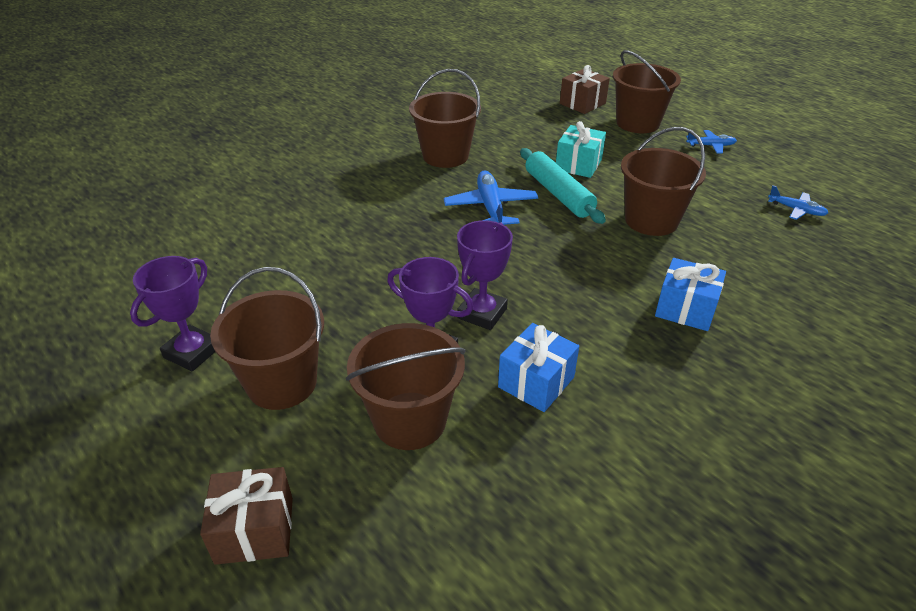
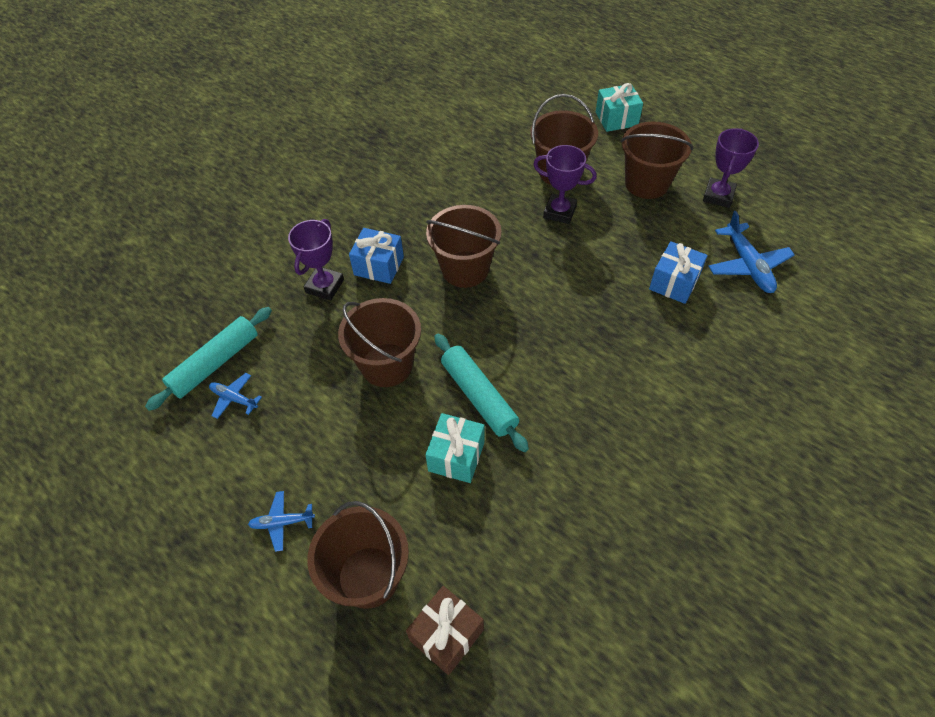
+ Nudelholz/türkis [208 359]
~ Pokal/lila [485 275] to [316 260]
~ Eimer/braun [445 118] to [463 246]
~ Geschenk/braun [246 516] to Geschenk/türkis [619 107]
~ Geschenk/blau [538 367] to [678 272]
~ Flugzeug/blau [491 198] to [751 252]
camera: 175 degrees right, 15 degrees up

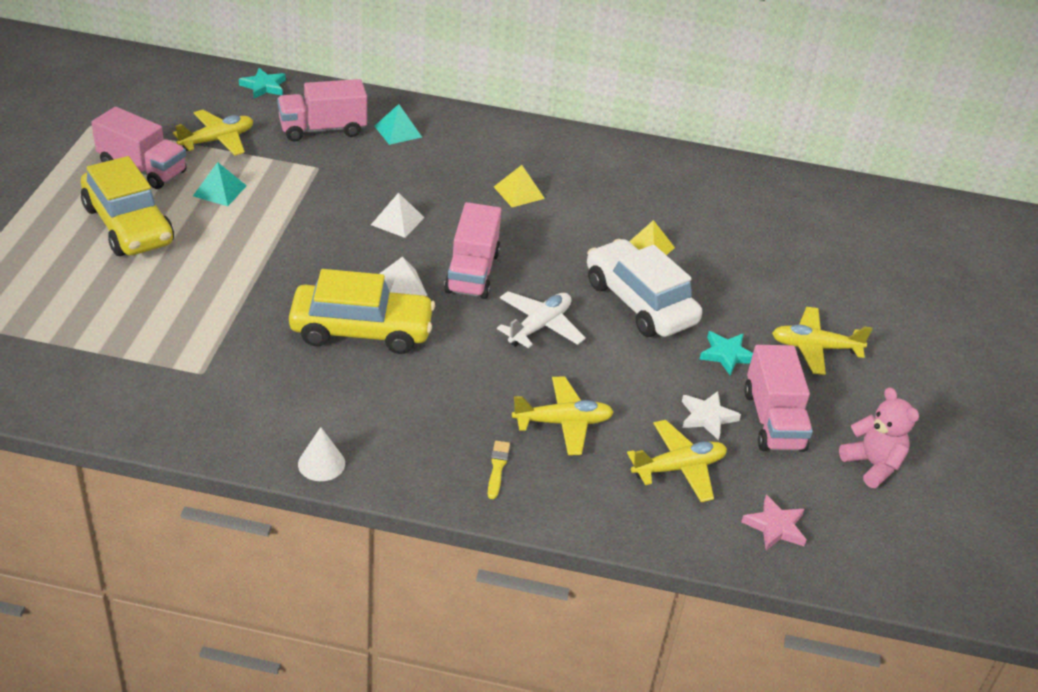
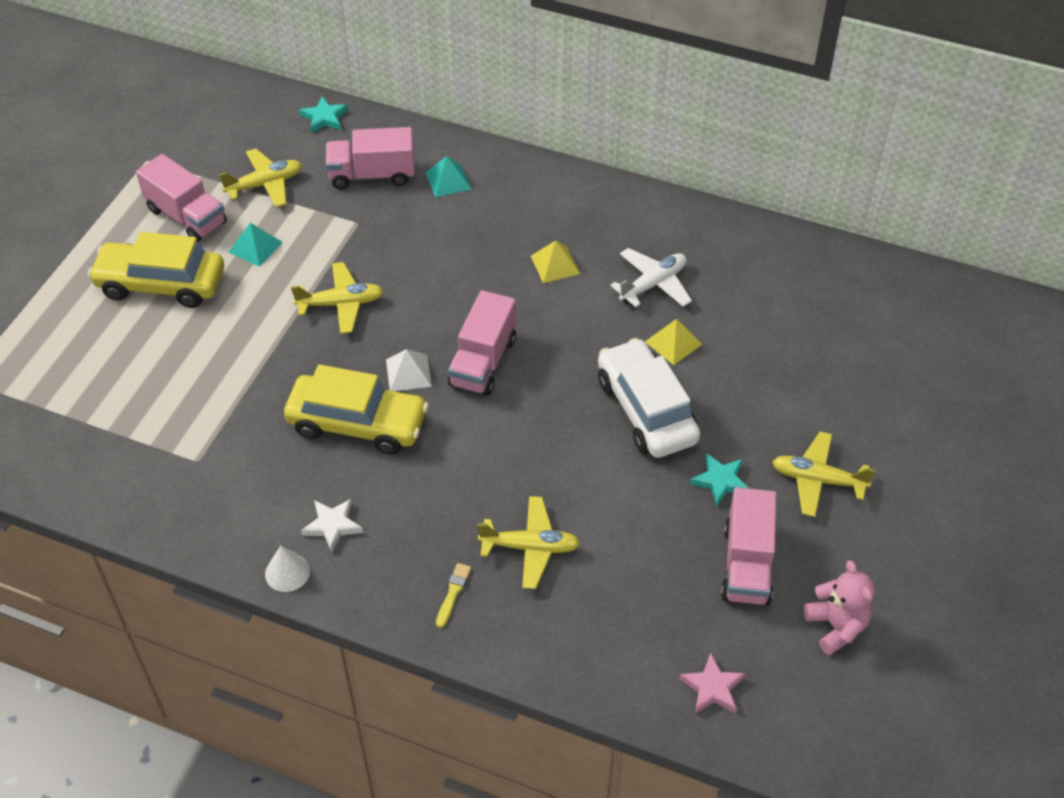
~ Auto/gelb [127 206] = [156 270] 120 degrees clockwise
~ Flugzeug/gelb [677 461] to [337 298]
~ Stern/weiß [711 415] to [332 525]
~ Flugzeug/weiß [541 319] to [651 277]
- Pyramide/weiß [398 215]
camera: 15 degrees right, 10 degrees up

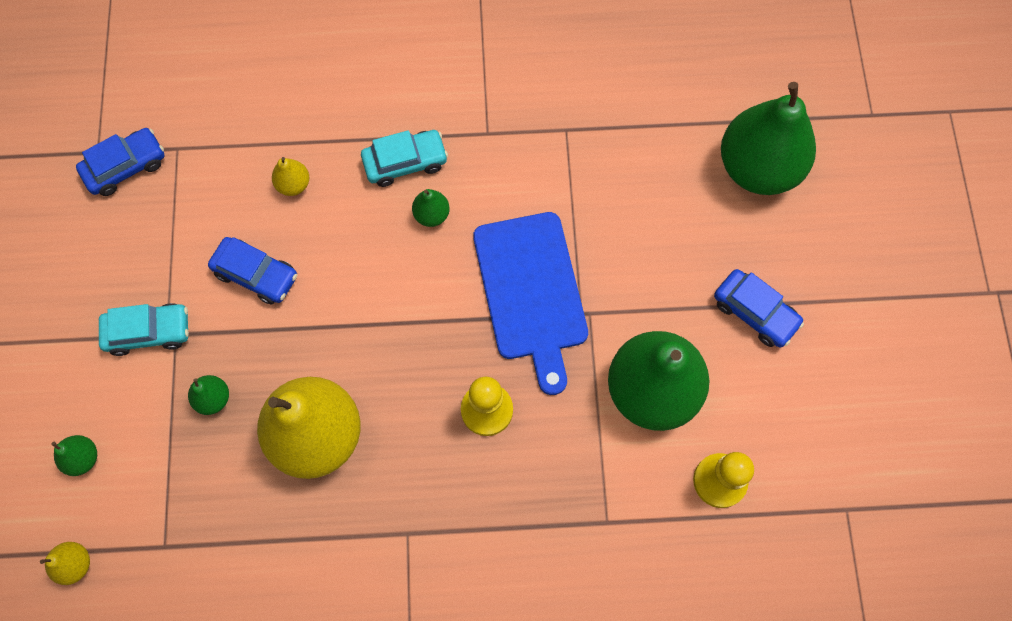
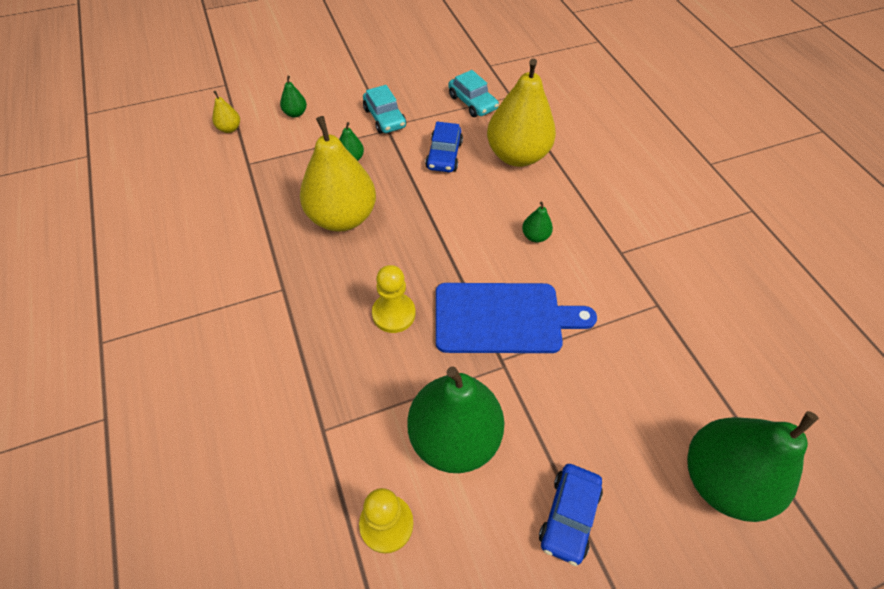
~ Schneidebrett/blau [530 303] = [516 318] 150 degrees counterclockwise
~ Auto/türkis [404 158] to [473 93]
~ Birne/gelb [290 176] = [521 112] x2.45
- Auto/blau [120 162]
camera: 70 degrees right, 15 degrees down

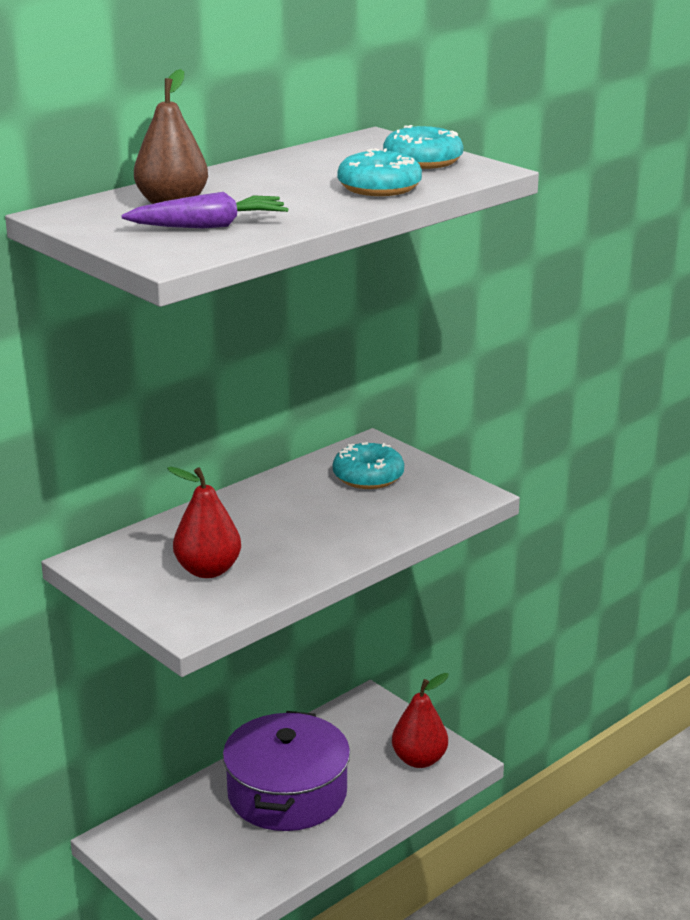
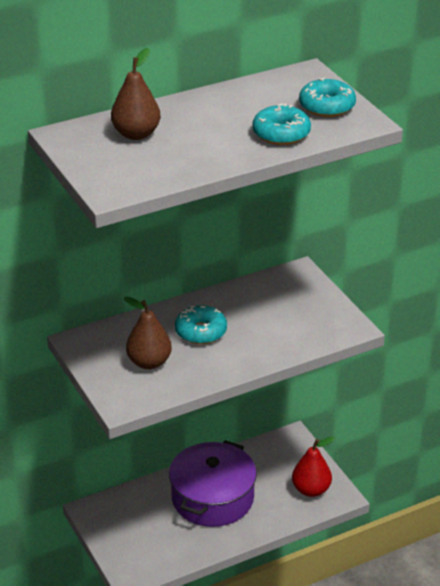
~ Birne/rot [204 522] to Birne/braun [148 333]
~ Donut/türkis [368 465] to [201 324]
- Karotte/lila [205 210]
camera: 15 degrees right, 10 degrees up

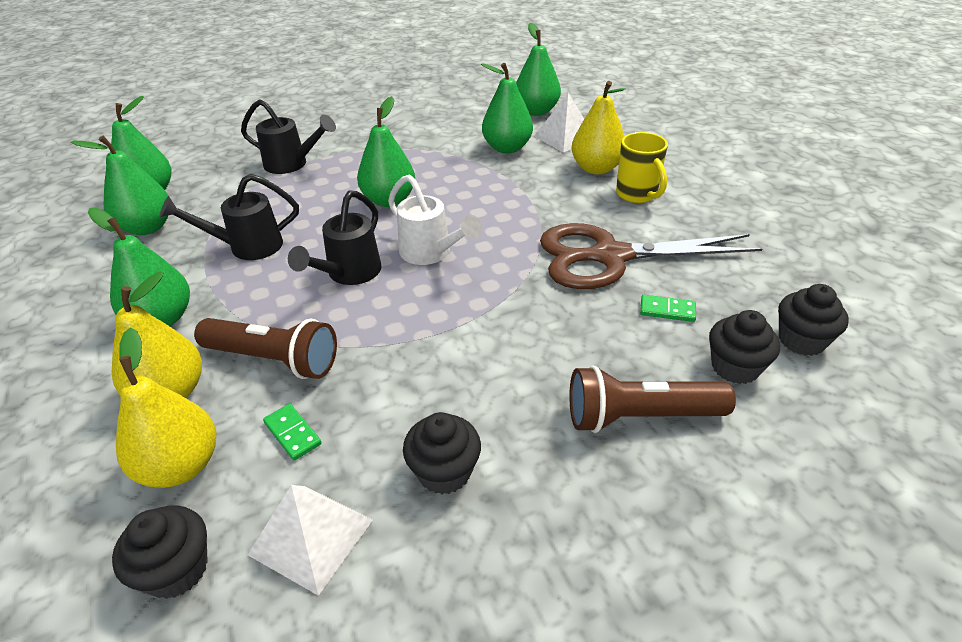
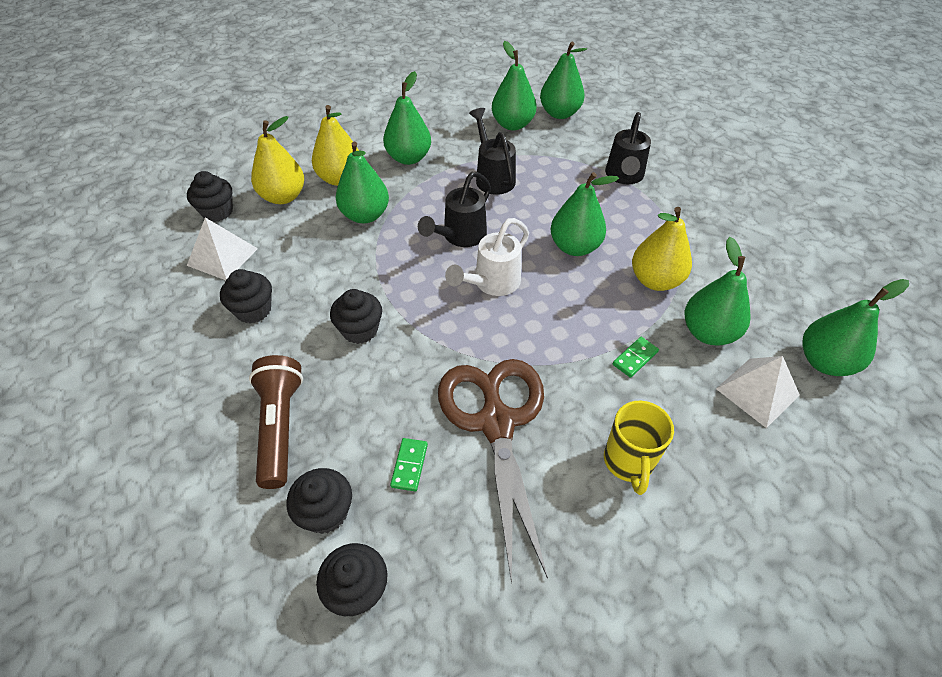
+ Muffin/schwarz [356 316]
~ Taschenlampe/braun [265 348] to Birne/grün [362 182]
~ Gießkanne/schwarz [334 237] = [454 209] 75 degrees counterclockwise
~ Tasse/gelb [642 167] = [639 448] 60 degrees counterclockwise
~ Dominostein/grün [292 432] to [636 357]
~ Birne/gelb [599 128] to [662 249]
camera: 85 degrees right, 10 degrees up

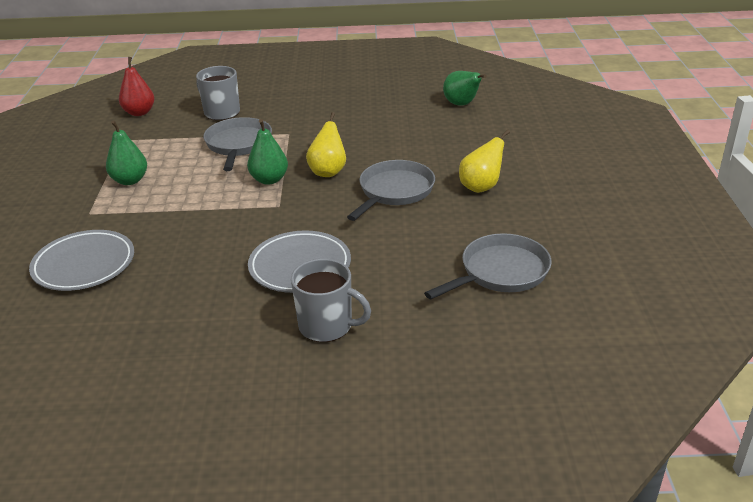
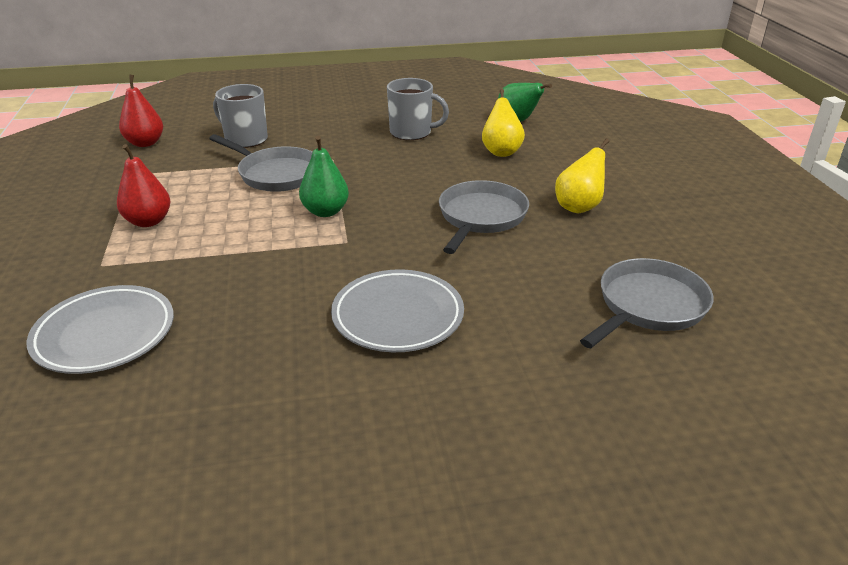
~ Birne/grün [126 152] to Birne/rot [143 185]
~ Pfanne/grau [237 144] = [261 163] 135 degrees clockwise
~ Tasse/grau [331 300] to [418 109]
~ Birne/gelb [326 144] to [503 123]
camera: 10 degrees left, 0 degrees up

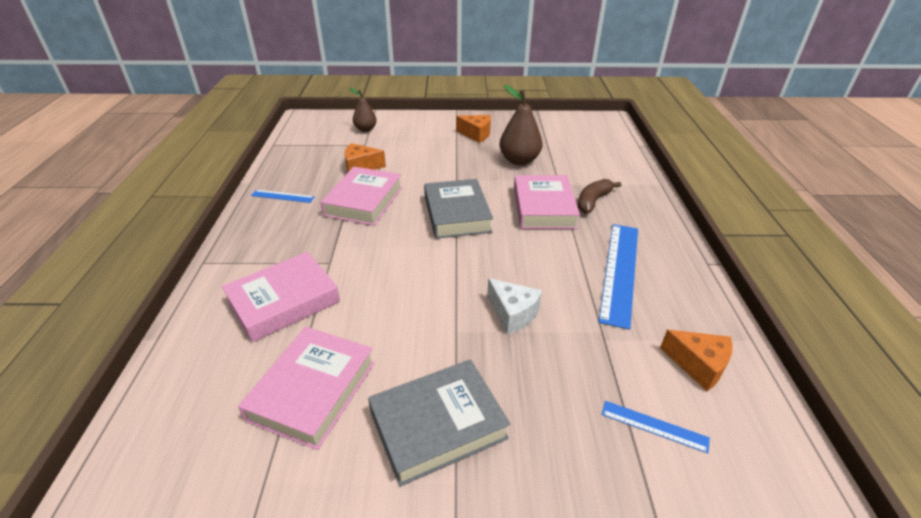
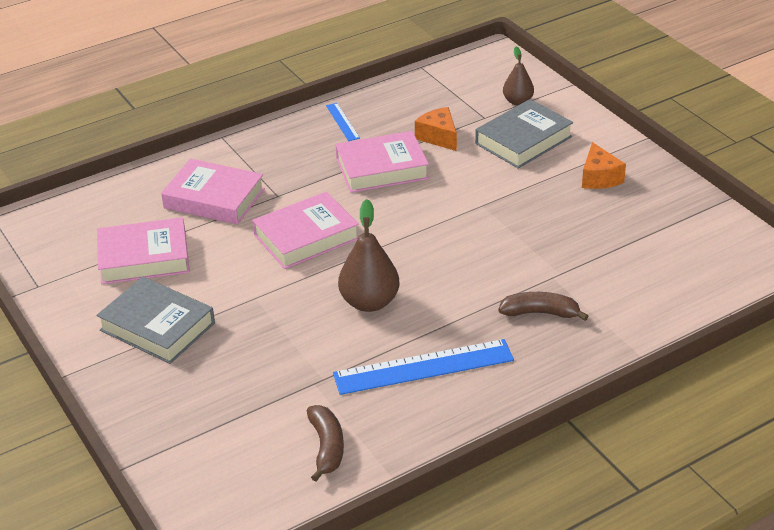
~ Buch/rosa [547 202] to [305 230]
~ Käse/orange [696 360] to Banane/braun [325 443]
~ Birne/braun [521 125] to [368 255]
~ Buch/grau [458 209] to [524 134]
- Käse/weiß [514 306]
- Lineal/blau [655 427]
camera: 60 degrees right, 0 degrees up

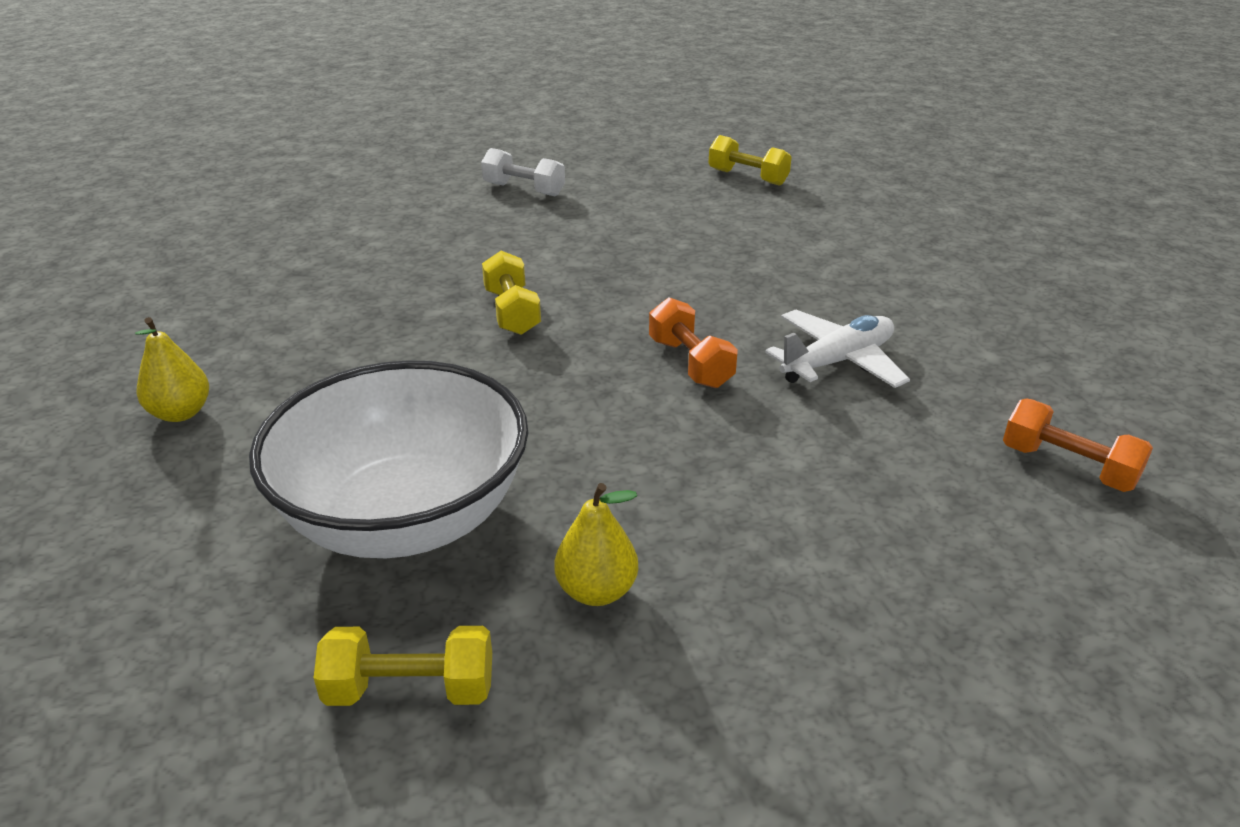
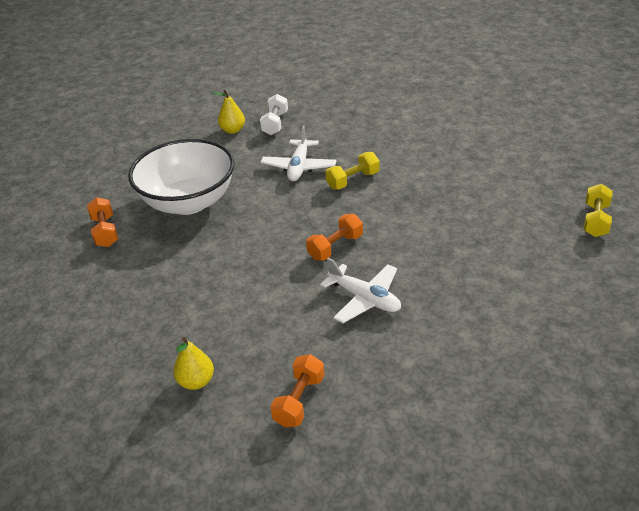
~ Hantel/gelb [403 666] to Hantel/orange [102 222]
~ Birne/gelb [596 544] to [193 363]
~ Hantel/weiß [523 172] to [274 114]
+ Flugzeug/weiß [298 153]
camera: 75 degrees right, 5 degrees up

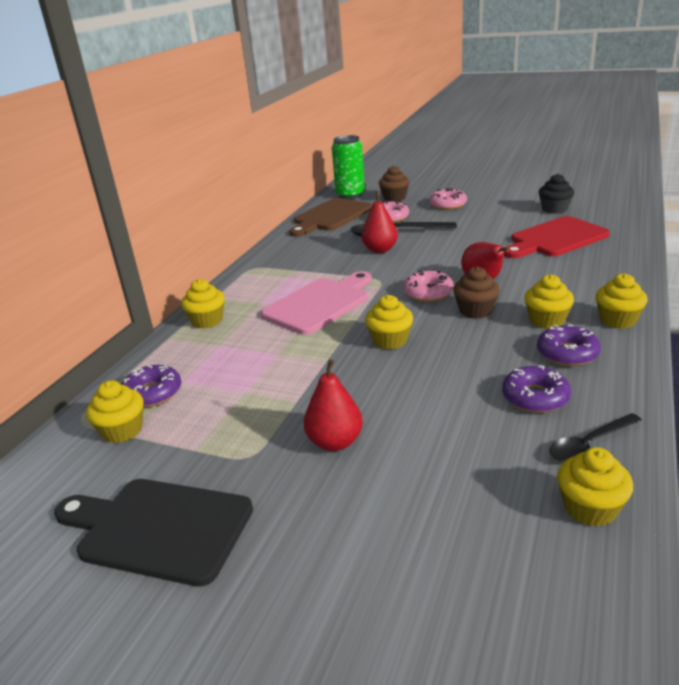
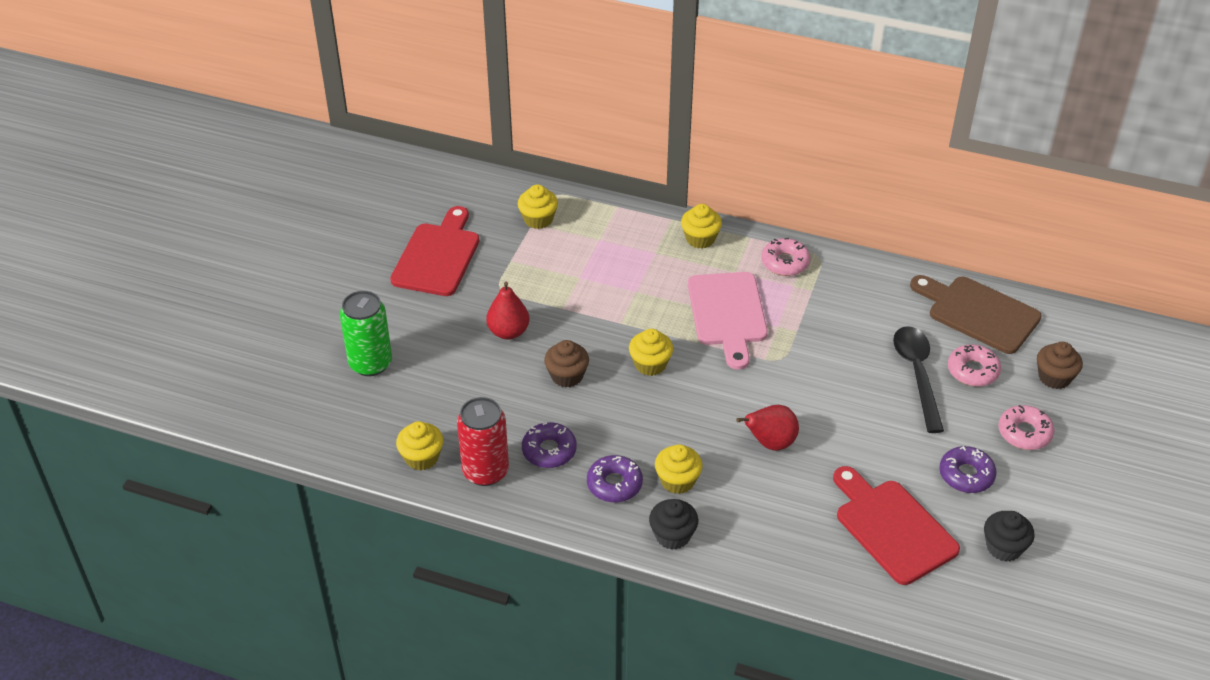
~ Dose/grün [348 167] to [366 333]
~ Schneidebrett/schwarz [153 533] to Schneidebrett/rot [434 251]
~ Löffel/schwarz [595 437] to Dose/rot [483 441]
~ Muffin/braun [476 293] to [566 363]
~ Muffin/gelb [622 301] to Muffin/schwarz [673 524]
~ Schneidebrett/rosa [316 303] = [728 321] 45 degrees clockwise
~ Donut/rosa [428 286] to [786 257]
~ Donut/lila [151 386] to [968 469]
- Birne/rot [379 222]
camera: 85 degrees right, 15 degrees up

